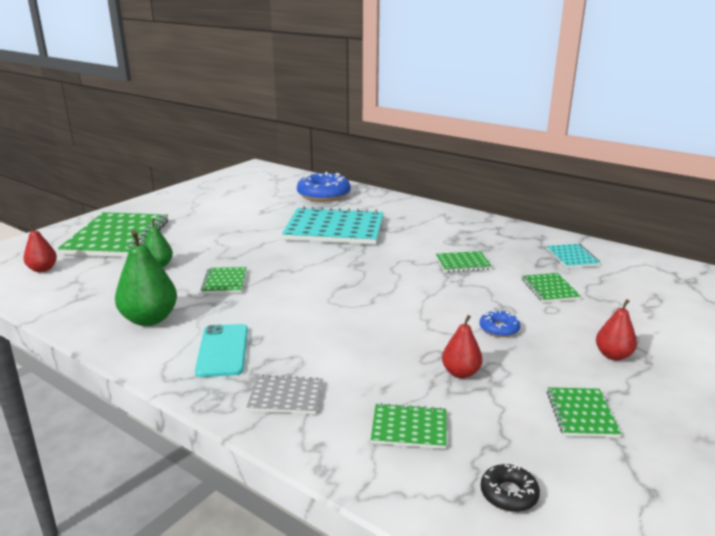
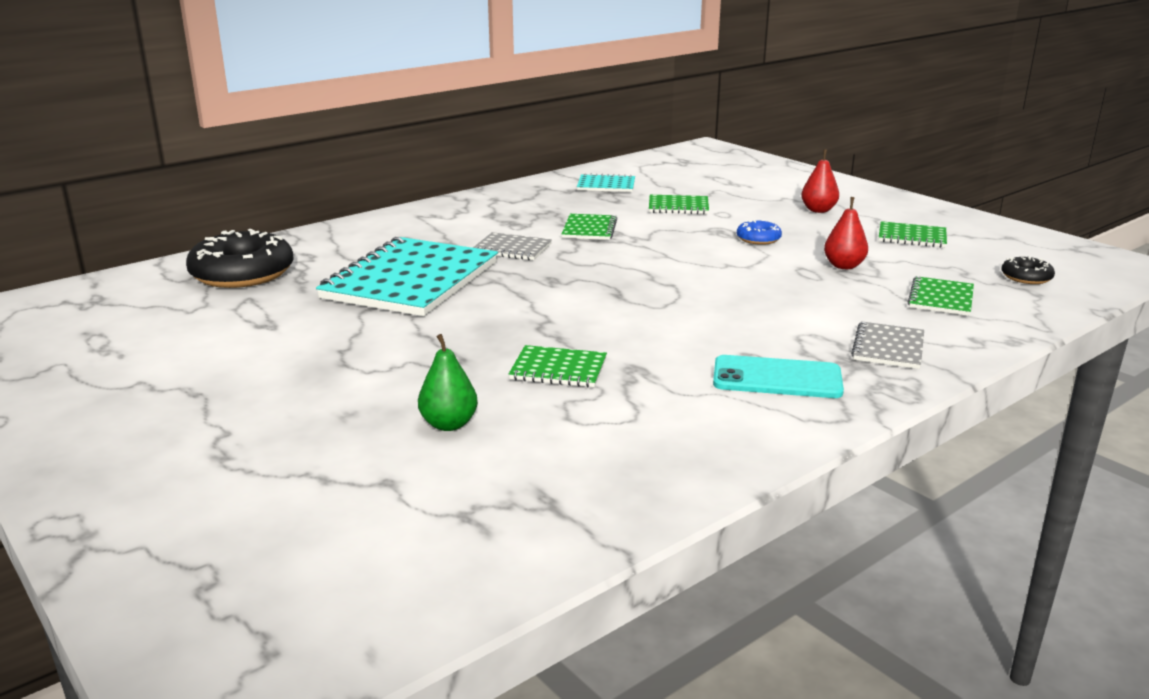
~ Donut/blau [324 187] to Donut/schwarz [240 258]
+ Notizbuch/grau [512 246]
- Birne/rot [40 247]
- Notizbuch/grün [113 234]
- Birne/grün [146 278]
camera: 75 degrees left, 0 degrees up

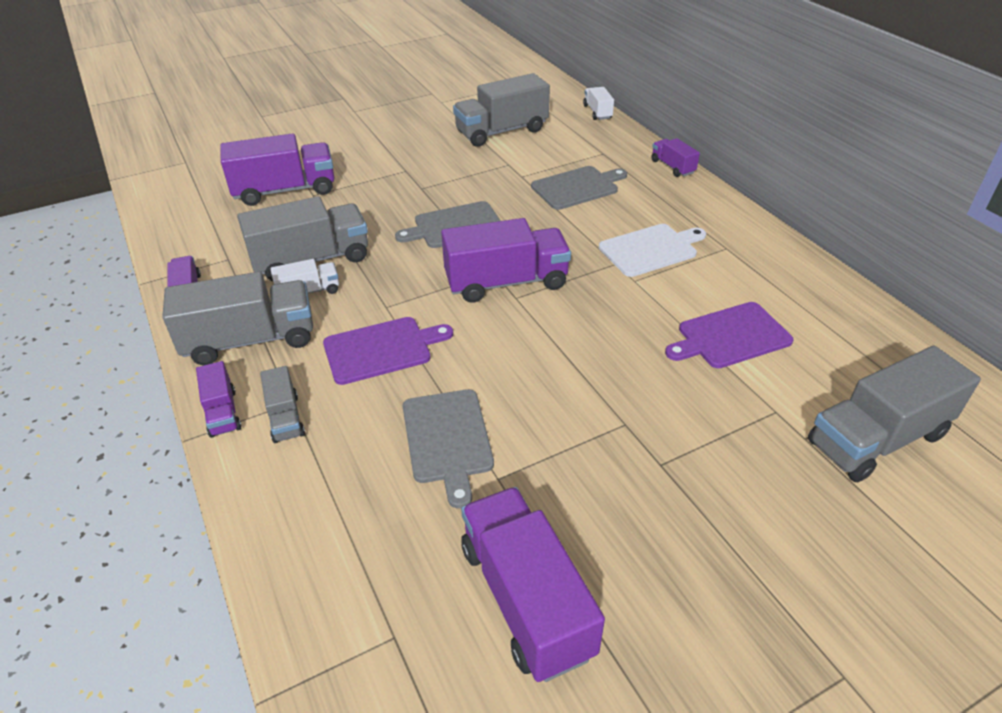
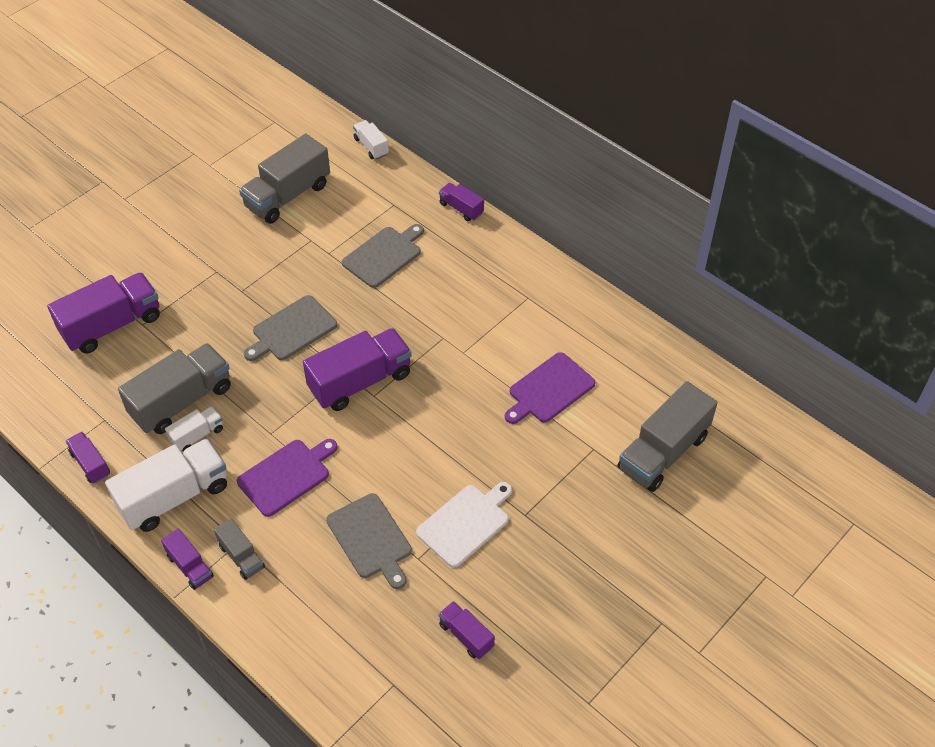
~ Lastwagen/grau [237 318] to Lastwagen/weiß [166 485]
~ Schneidebrett/weiß [652 250] to [464 525]
~ Lastwagen/lila [533 584] = [466 630] x0.51
camera: 20 degrees left, 10 degrees up

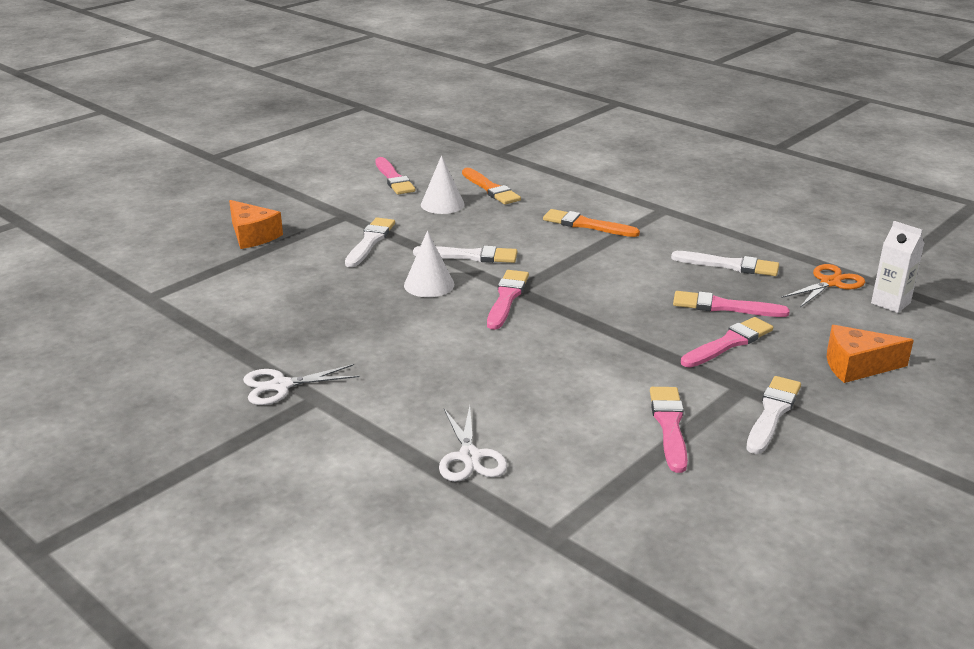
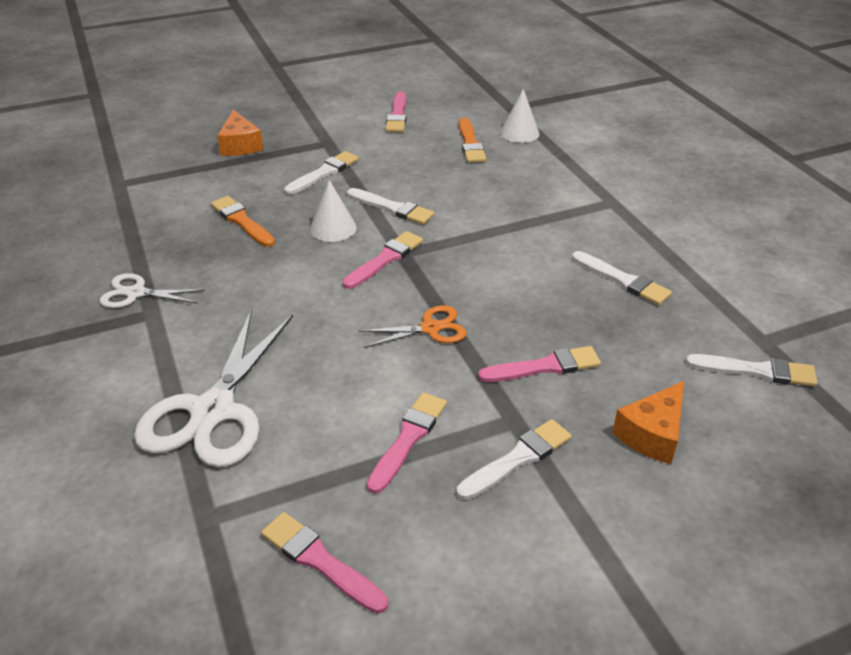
~ Schere/weiß [473 444] = [213 389] x1.93
~ Pinsel/orange [591 223] to [243 221]
~ Pinsel/rosa [731 304] to [324 563]
~ Schere/orange [823 285] to [413 326]
~ Kegel/weiß [443 184] to [519 116]
~ Käse/orange [870 354] = [648 422] 75 degrees counterclockwise
~ Getränkekarton/weiß [898 267] to Pinsel/weiß [752 370]
camera: 25 degrees right, 10 degrees up

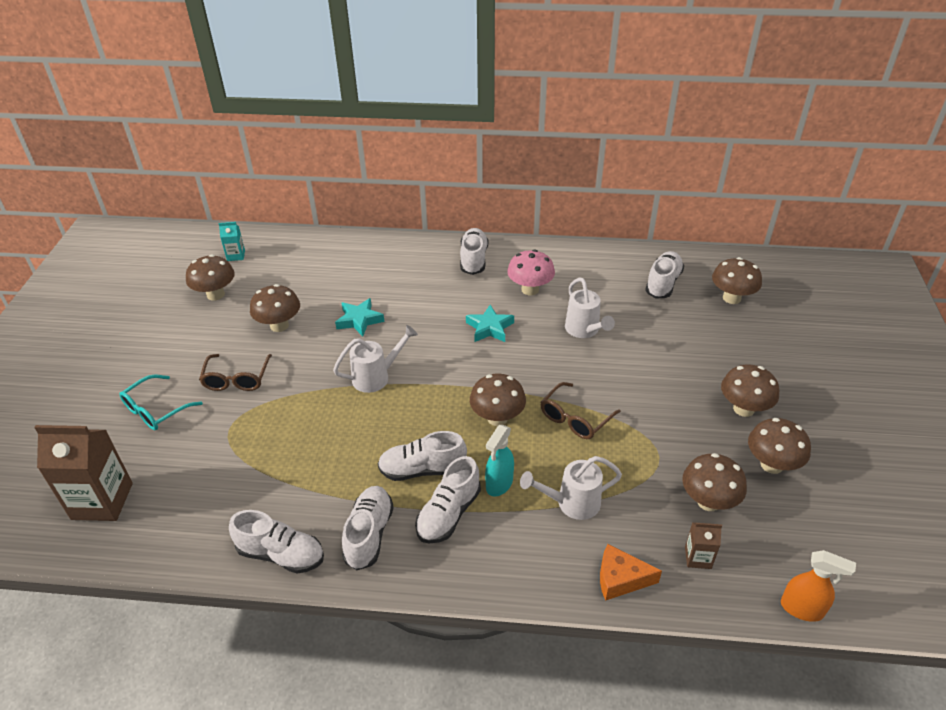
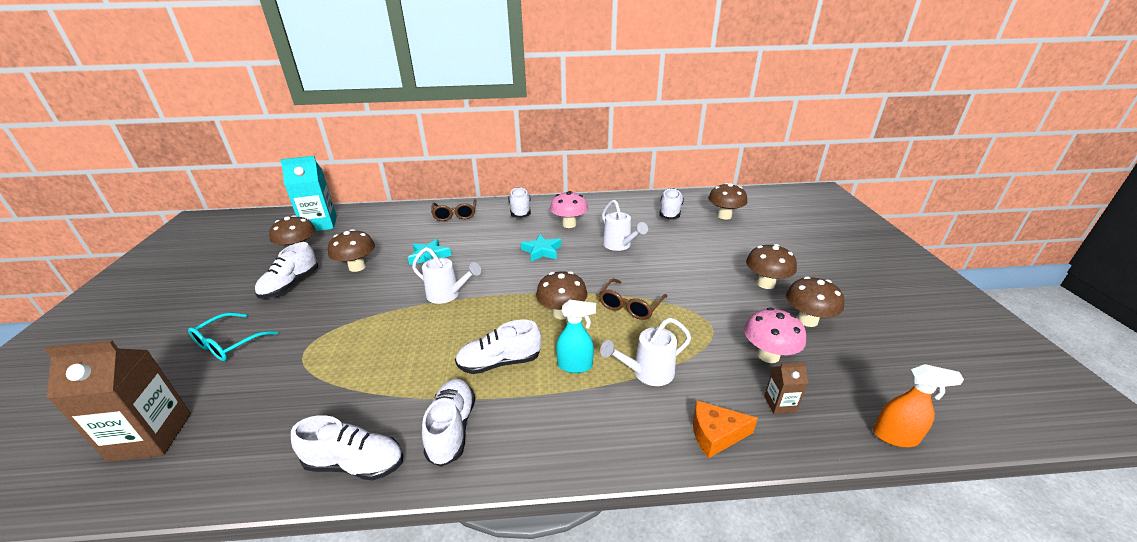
~ Schuh/weiß [448 499] to [286 270]
~ Getränkekarton/türkis [232 241] = [308 193] x2.09
~ Gießkanne/weiß [375 359] = [446 275] 60 degrees clockwise
~ Brille/braun [235 372] to [454 210]
~ Sprühflasche/türkis [499 460] = [576 336] 105 degrees counterclockwise
~ Pilz/braun [714 482] to Pilz/rosa [775 335]
camera: 10 degrees left, 10 degrees down

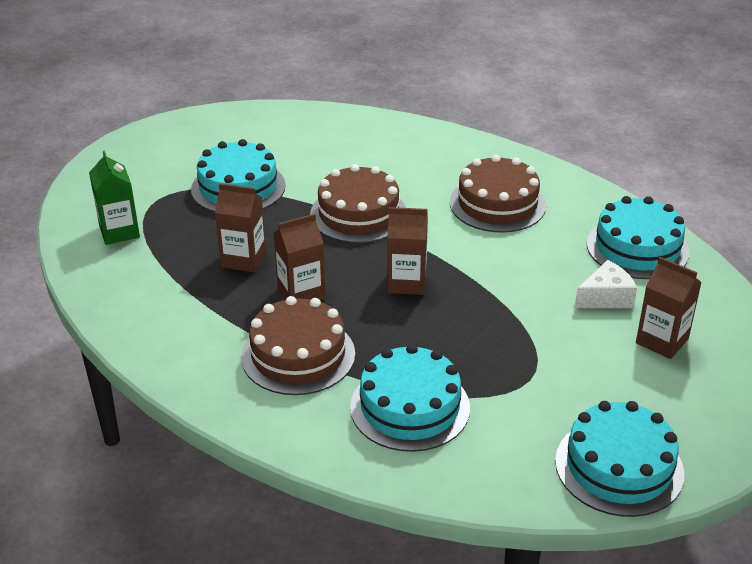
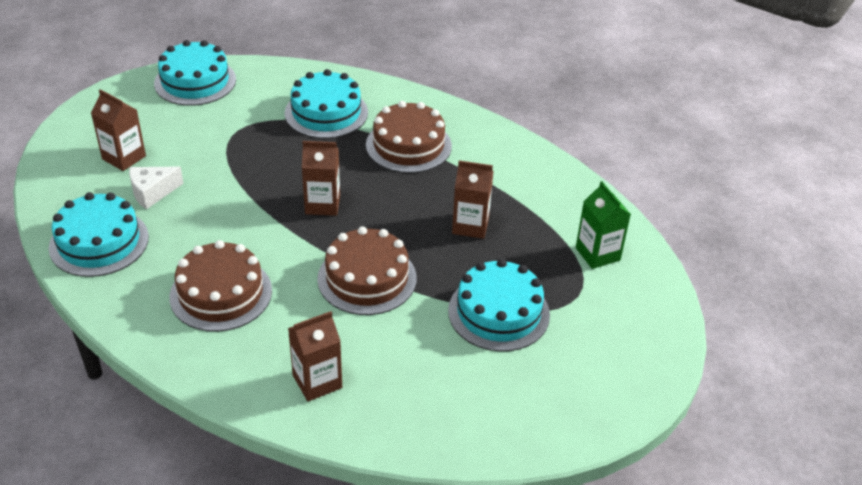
~ Getränkekarton/braun [299 257] to [315 356]
camera: 175 degrees right, 5 degrees up

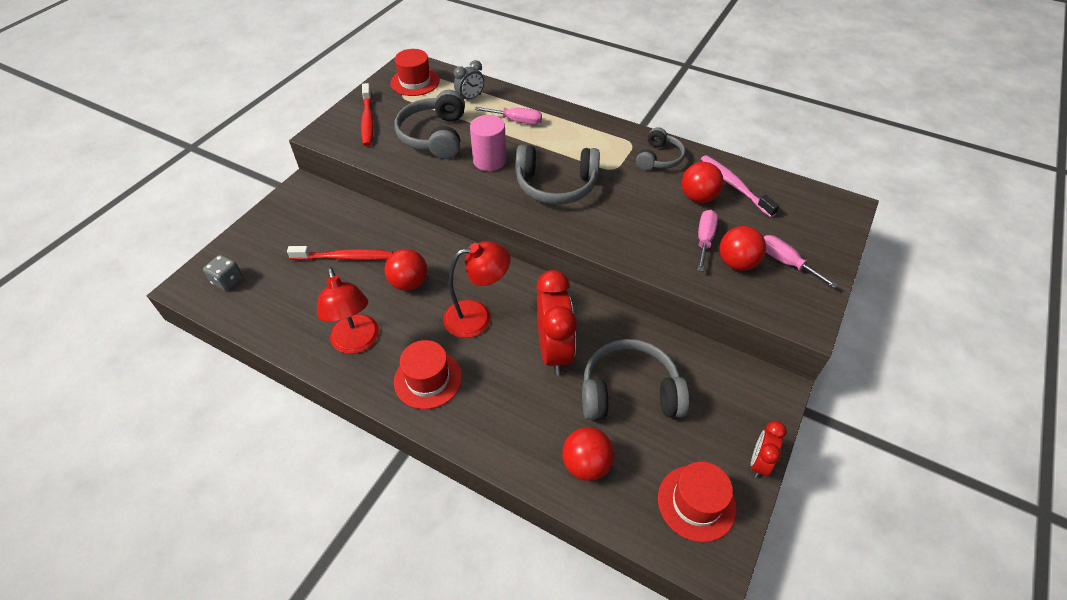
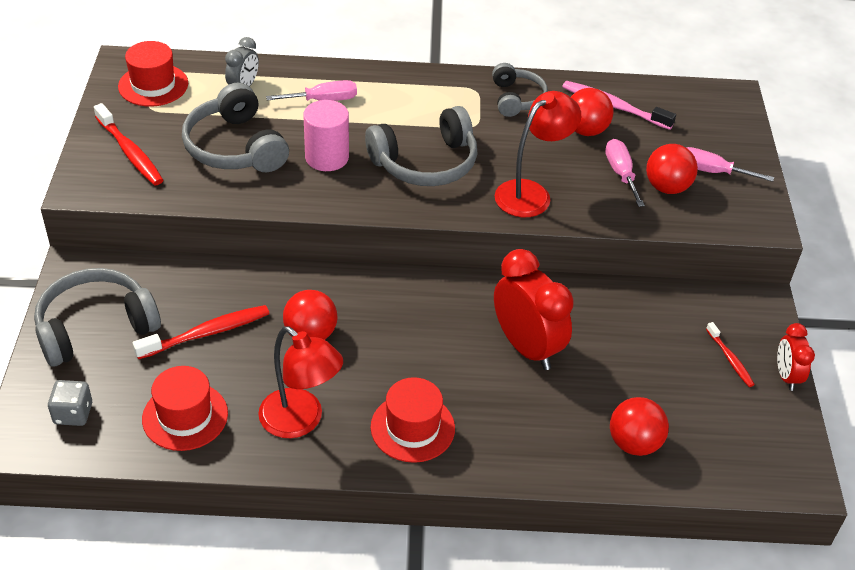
~ Kopfhörer/grau [635 379] to [97 317]
~ Hut/rot [697 501] to [185 408]
~ Lampe/rot [477 289] to [538 154]
+ Zahnbürste/rot [730 354]
camera: 30 degrees left, 5 degrees down

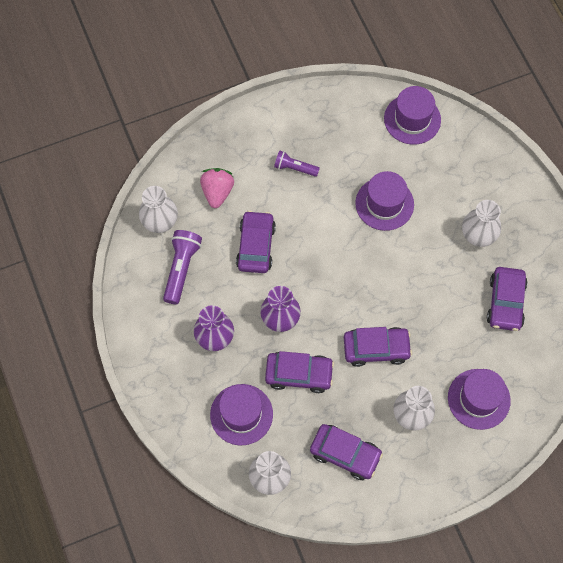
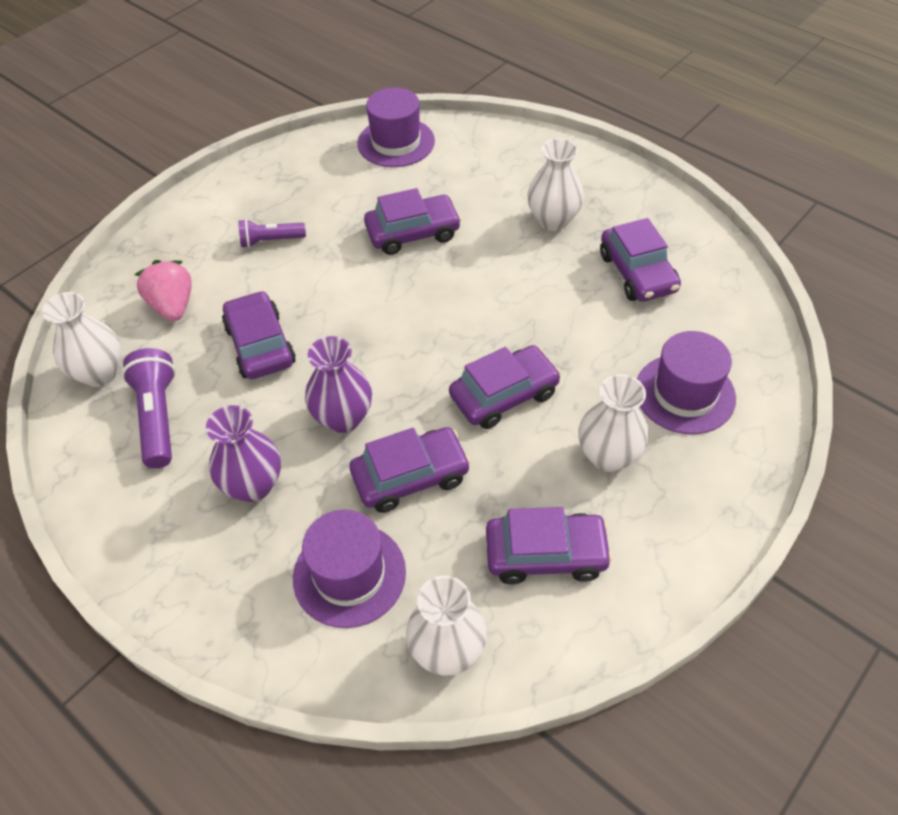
~ Hut/lila [384 201] to Auto/lila [412 221]
camera: 25 degrees left, 15 degrees down

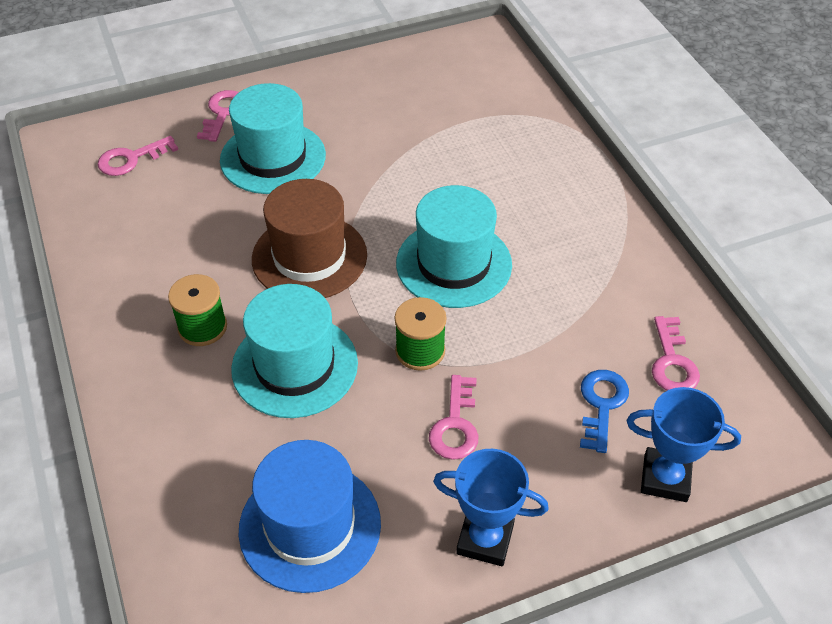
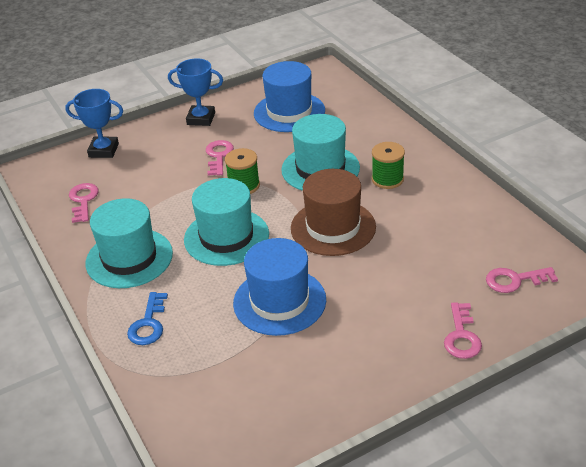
~ Hut/türkis [273 138] to [129 243]
~ Schlüssel/blau [604 411] to [147 318]
+ Hut/blau [279 287]
~ Schlüssel/rosa [138 156] = [522 280] 150 degrees counterclockwise
camera: 175 degrees right, 10 degrees down

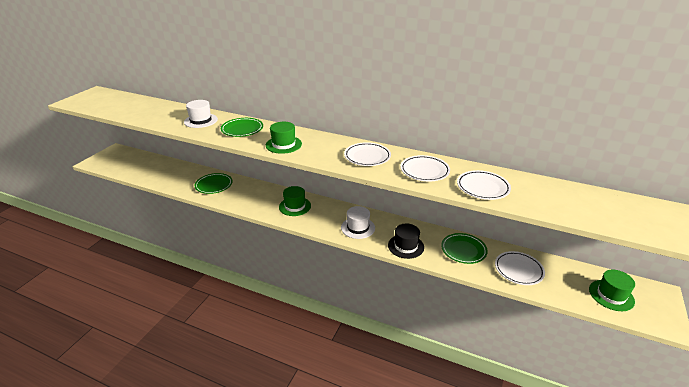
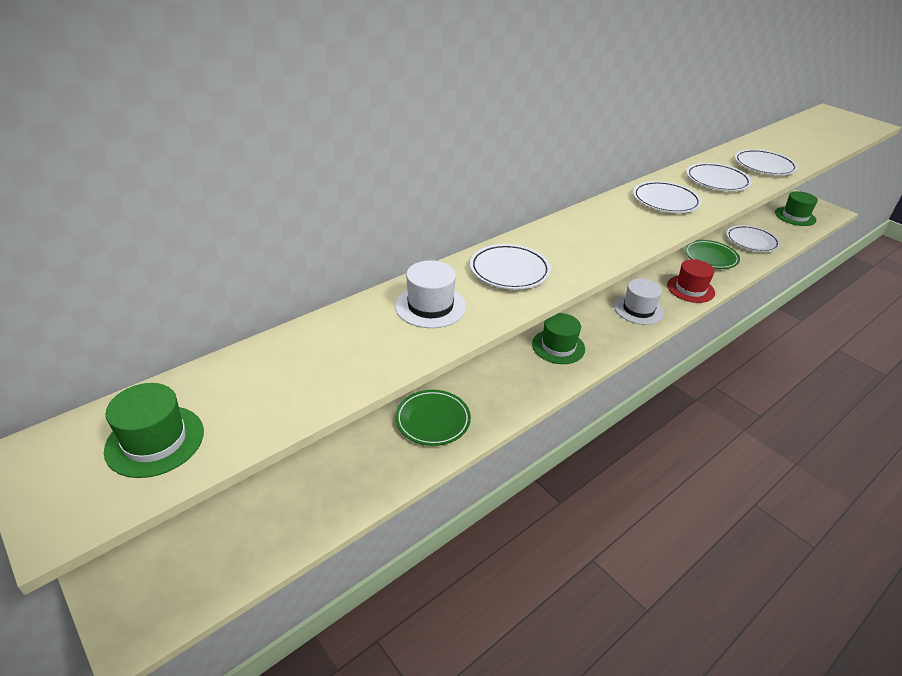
~ Hut/grün [284 138] to [154 430]
~ Teller/grün [242 127] to Teller/weiß [510 266]
~ Hut/schwarz [406 241] to Hut/rot [691 281]
camera: 65 degrees left, 5 degrees up

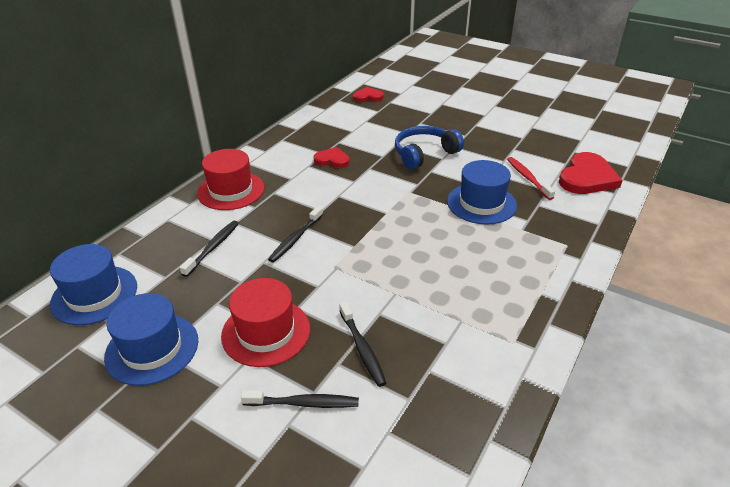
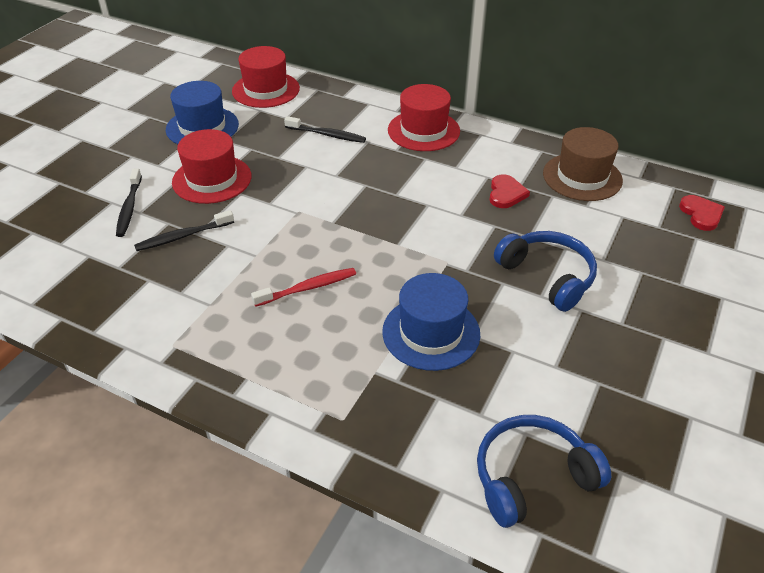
~ Hut/blau [93 284] to Hut/rot [266 77]
~ Zahnbürste/rot [531 178] to [303 287]
~ Herz/rot [591 173] to Kopfhörer/blau [544 471]
+ Hut/braun [583 164]
- Zahnbürste/schwarz [295 234]
camera: 85 degrees right, 5 degrees up

